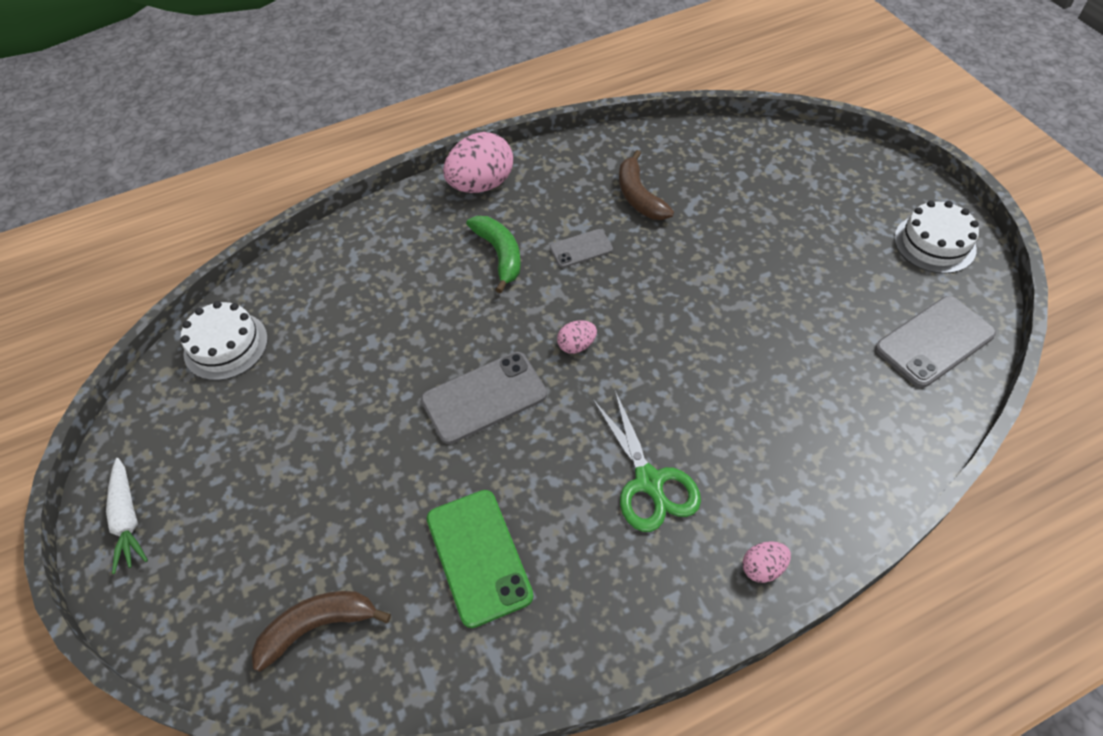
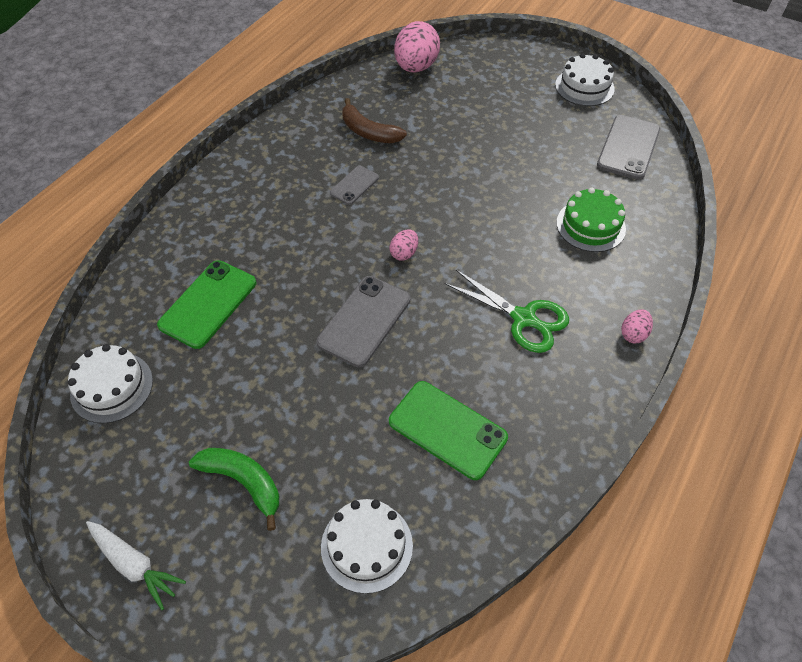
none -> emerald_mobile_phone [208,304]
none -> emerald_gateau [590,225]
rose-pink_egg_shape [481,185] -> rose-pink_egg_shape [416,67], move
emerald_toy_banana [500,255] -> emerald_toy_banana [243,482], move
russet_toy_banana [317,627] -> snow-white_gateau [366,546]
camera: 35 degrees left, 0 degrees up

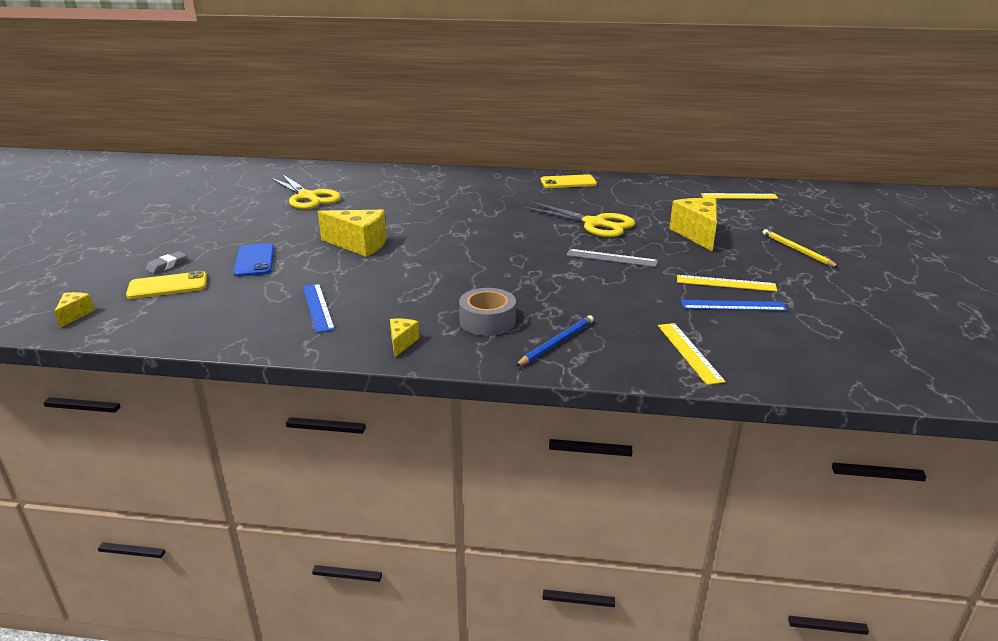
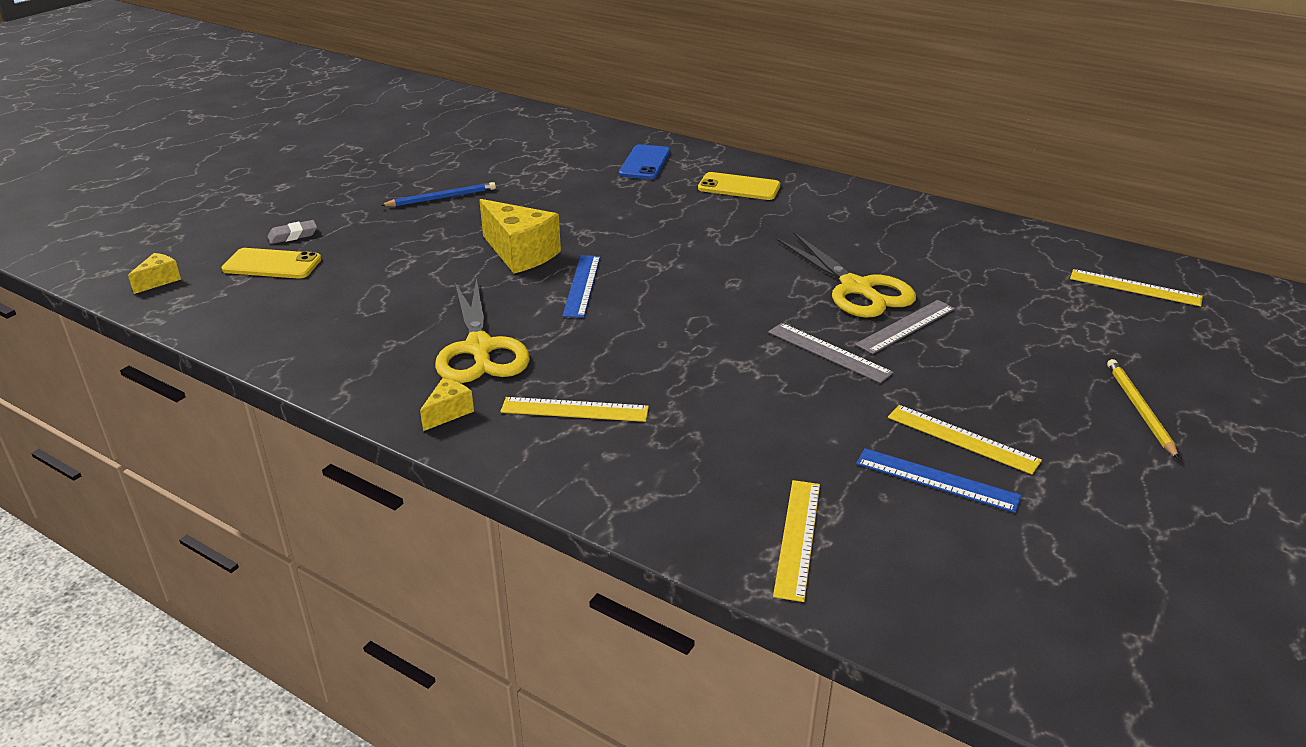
golden_cheese_wedge [697,234] -> none
none -> gray_straightedge [906,326]
royal_blue_mobile_phone [254,260] -> royal_blue_mobile_phone [645,163], move
golden_shears [308,197] -> golden_shears [479,349], move
royal_blue_straightedge [317,307] -> royal_blue_straightedge [582,285], move
royal_blue_wooden_pencil [557,343] -> royal_blue_wooden_pencil [442,198], move
golden_mobile_phone [568,182] -> golden_mobile_phone [739,187], move
gray_tape [487,321] -> golden_straightedge [574,410]
camera: 25 degrees right, 5 degrees up

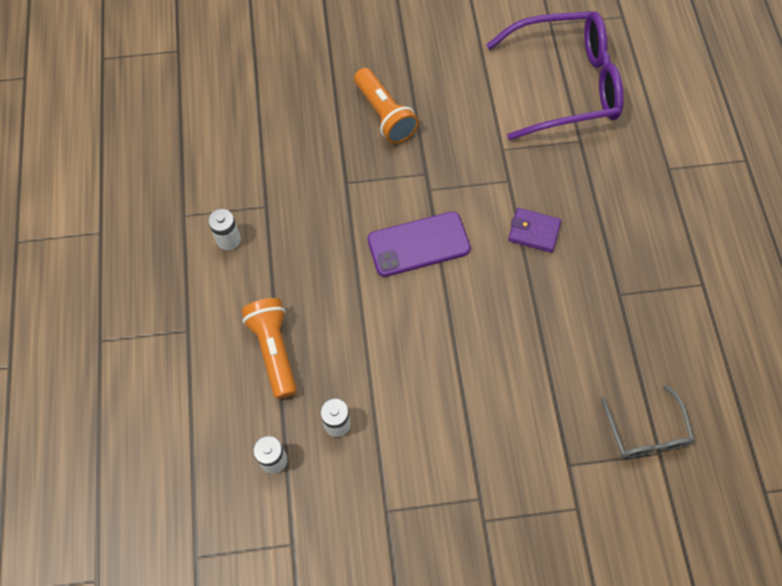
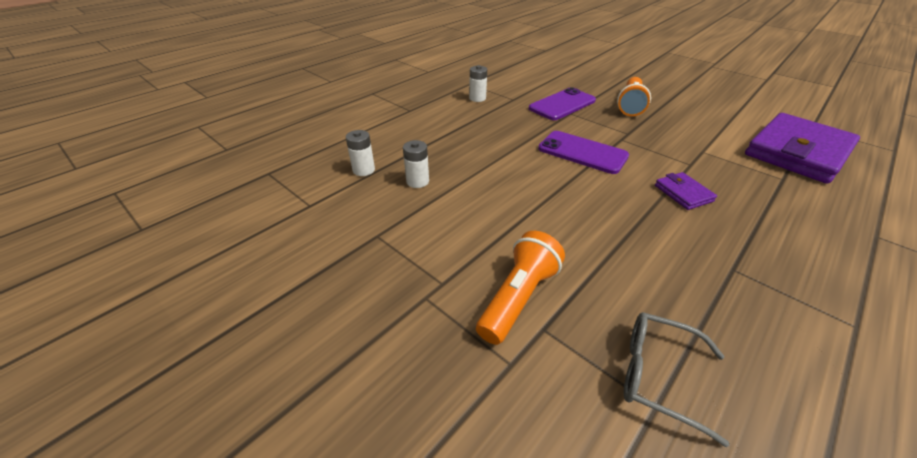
none -> violet_mobile_phone [562,104]
orange_torch [274,350] -> orange_torch [518,297], move
violet_glasses [565,84] -> violet_wallet [797,152]
gray_glasses [646,432] -> gray_glasses [658,375], 75 degrees clockwise
camera: 50 degrees right, 25 degrees down

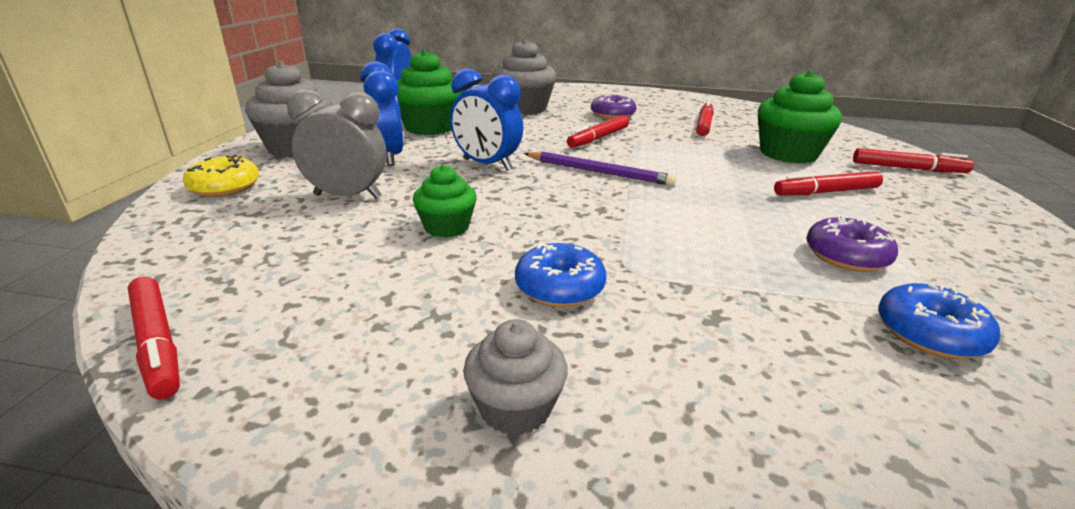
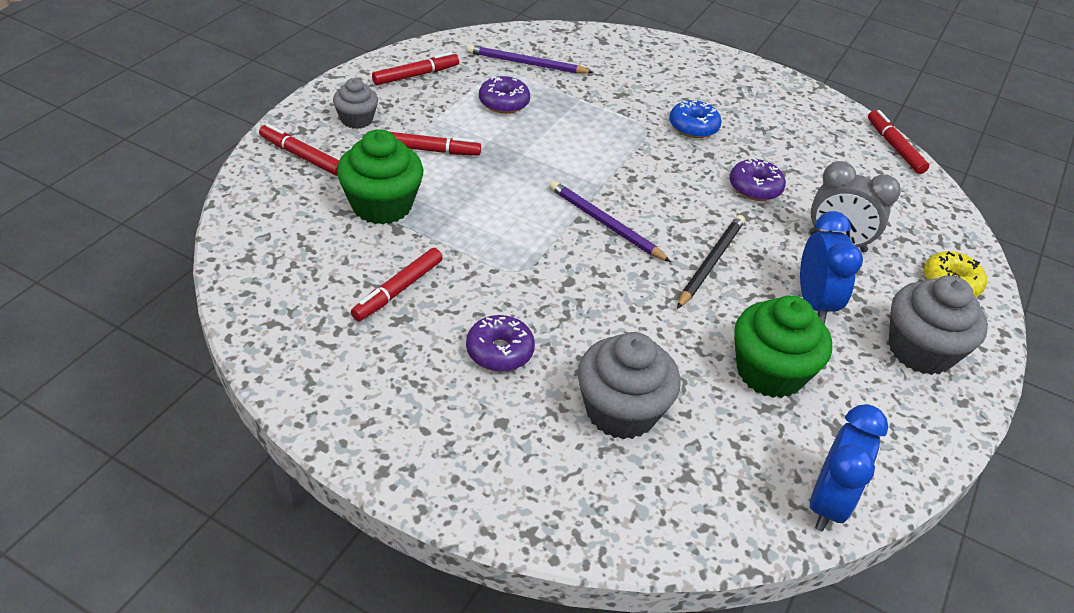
gray_fairy_cake [515,408] -> gray_fairy_cake [356,119], move
red_marker [598,138] -> red_marker [416,75], move
emerald_fairy_cake [447,227] -> violet_donut [755,188]
royal_blue_alarm_clock [487,165] -> black_wooden_pencil [710,262]
royal_blue_donut [929,334] -> violet_wooden_pencil [526,63]
camera: 165 degrees left, 15 degrees up

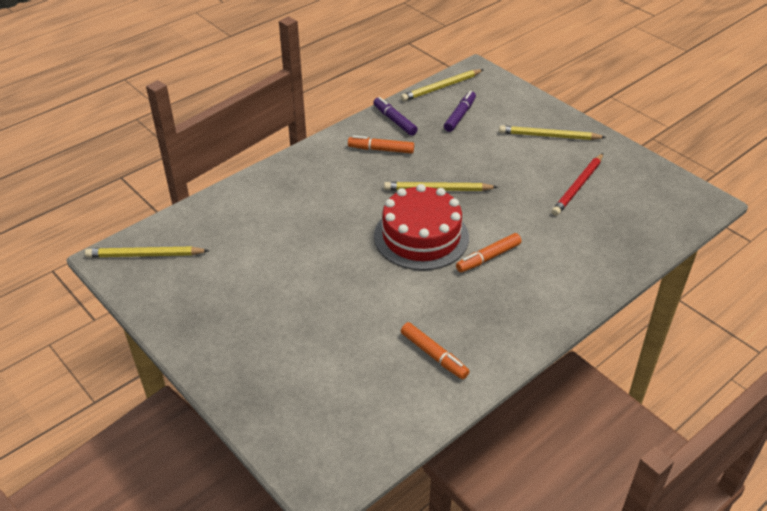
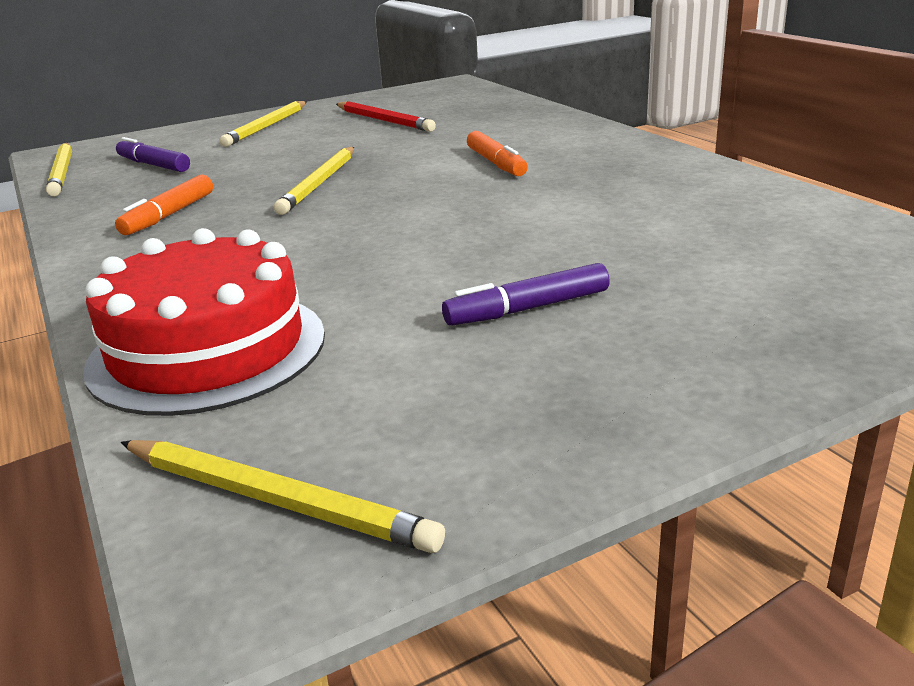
orange_marker [434,355] -> none
violet_marker [394,121] -> violet_marker [527,309], move
red_gateau [421,236] -> red_gateau [207,350], move
golden_wooden_pencil [145,255] -> golden_wooden_pencil [275,500], 75 degrees counterclockwise
camera: 75 degrees left, 15 degrees down

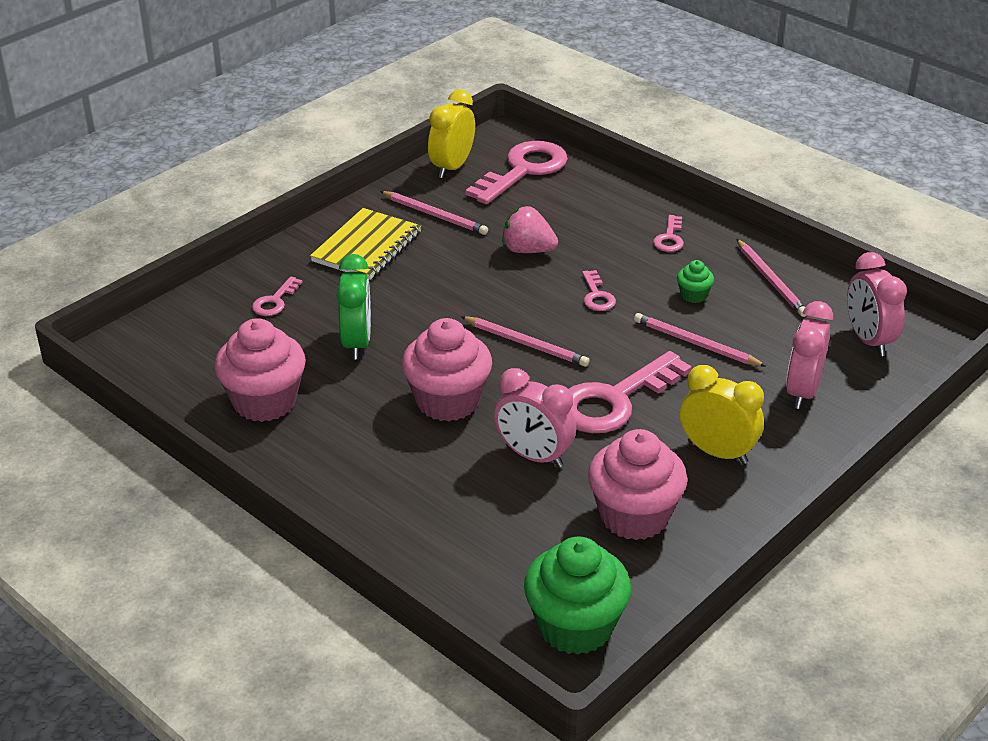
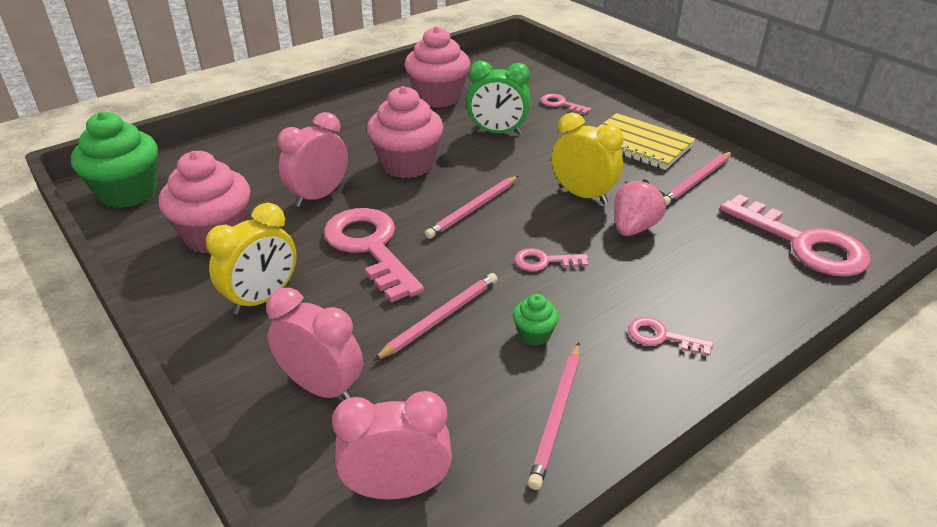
golden_alarm_clock [452,167] -> golden_alarm_clock [582,195], move
rose-pink_wooden_pencil [771,280] -> rose-pink_wooden_pencil [557,415], 60 degrees counterclockwise
camera: 100 degrees right, 0 degrees up

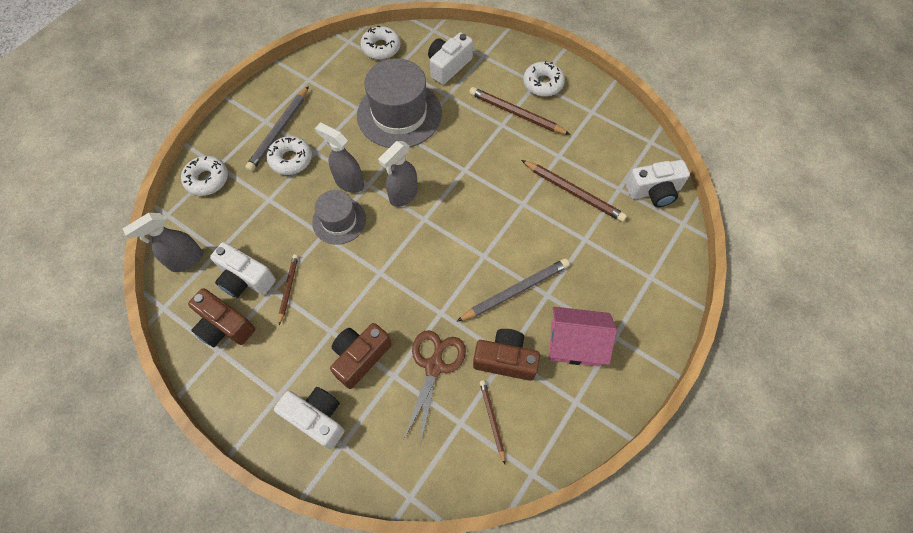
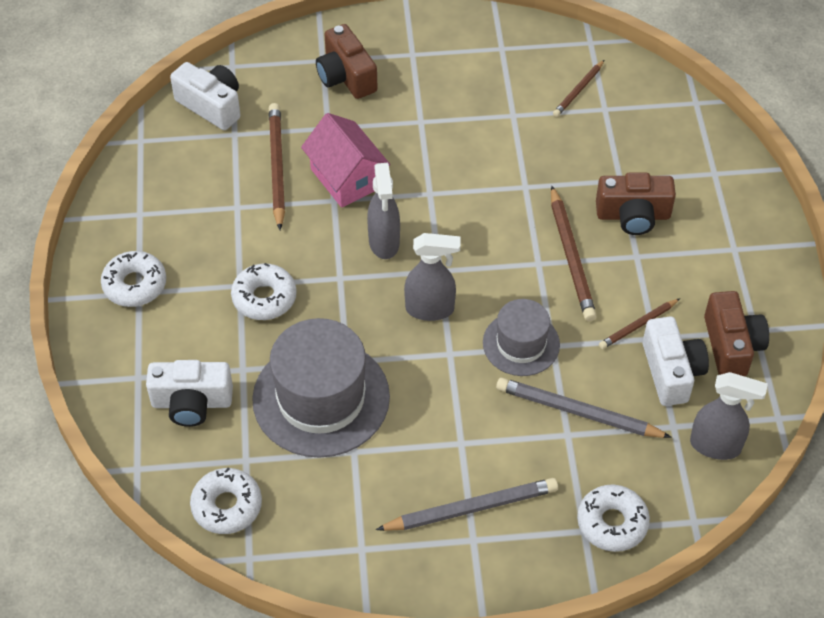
snow-white_camera [317,418] -> none
russet_shears [434,366] -> none
snow-white_donut [291,159] -> snow-white_donut [264,298], move
gray_sprayer [349,182] -> gray_sprayer [384,242], move
gray_wooden_pencil [515,291] -> gray_wooden_pencil [578,412], move
russet_wooden_pencil [516,113] -> russet_wooden_pencil [571,257], move
russet_camera [505,360] -> russet_camera [346,76], move
rose-pink_toy_house [575,344] -> rose-pink_toy_house [346,178], move
camera: 130 degrees left, 10 degrees down

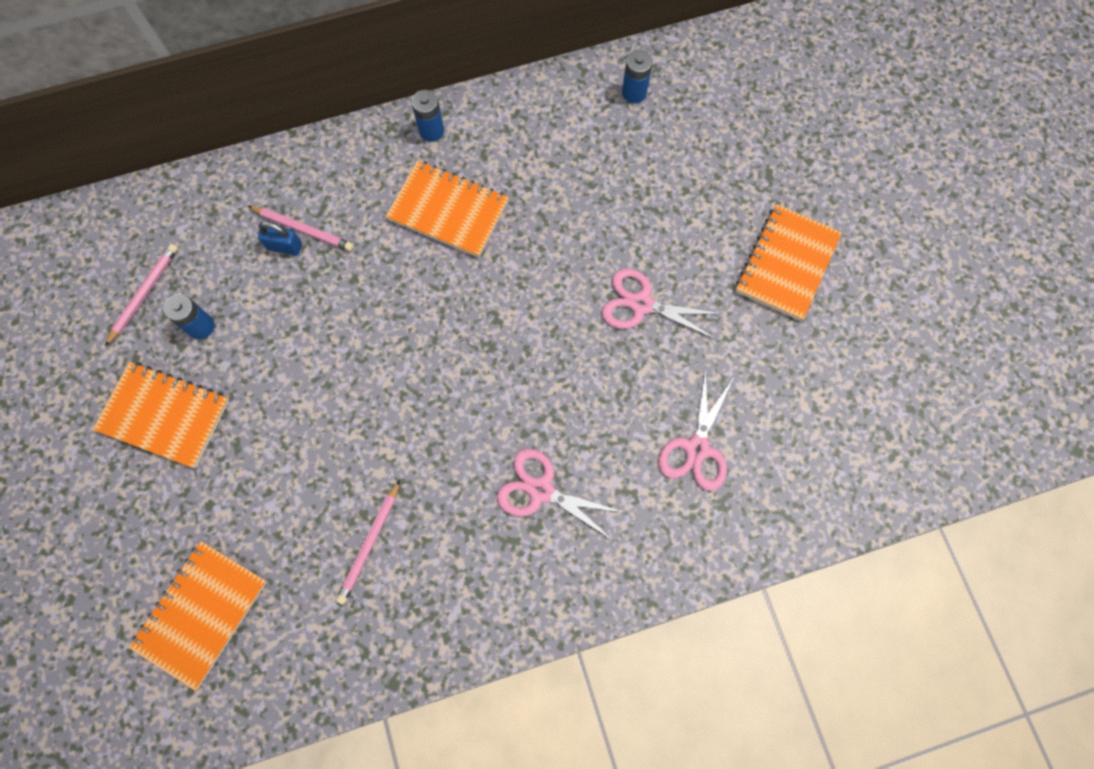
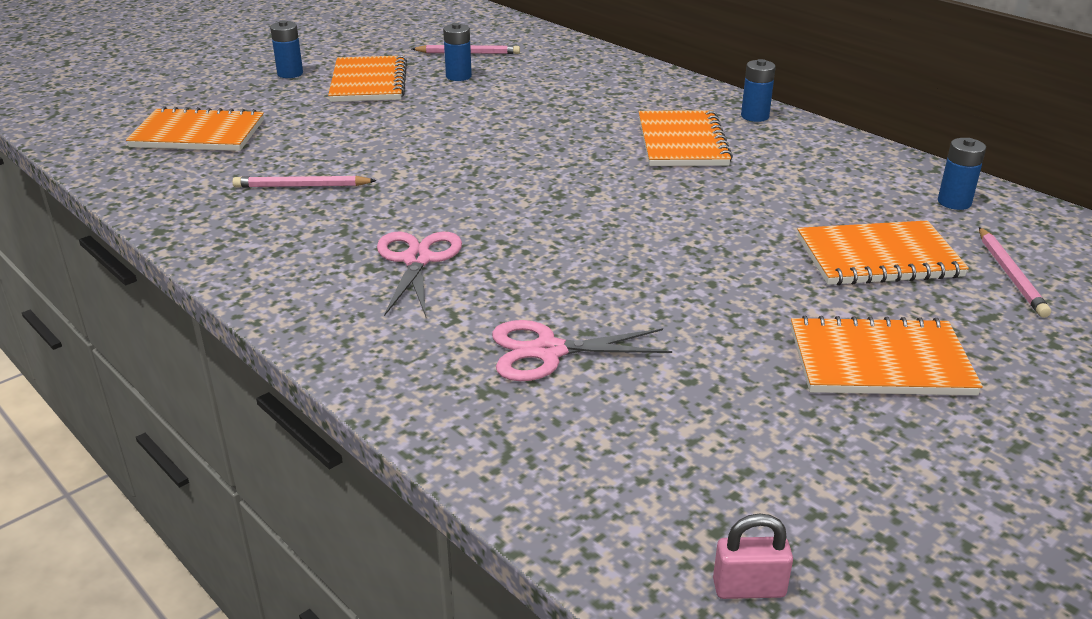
royal_blue_small_lock [284,247] -> none
rose-pink_shears [641,304] -> none
none -> royal_blue_battery [290,74]
none -> rose-pink_small_lock [749,588]
none -> orange_notepad [878,257]
rose-pink_wooden_pencil [303,229] -> rose-pink_wooden_pencil [1010,275], move
camera: 65 degrees right, 40 degrees down

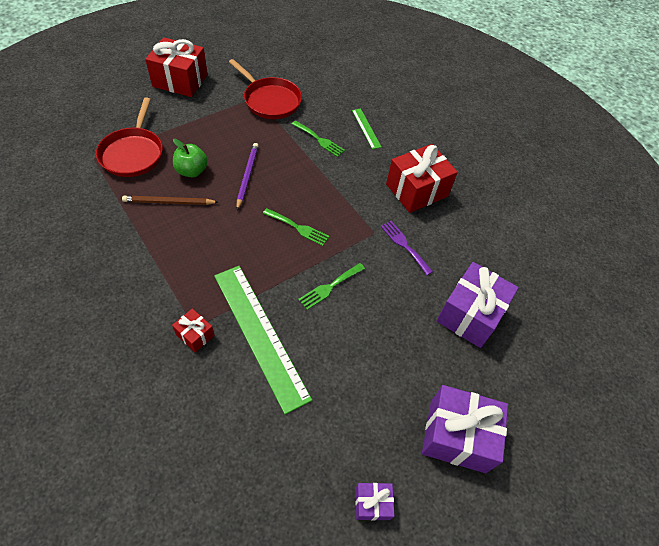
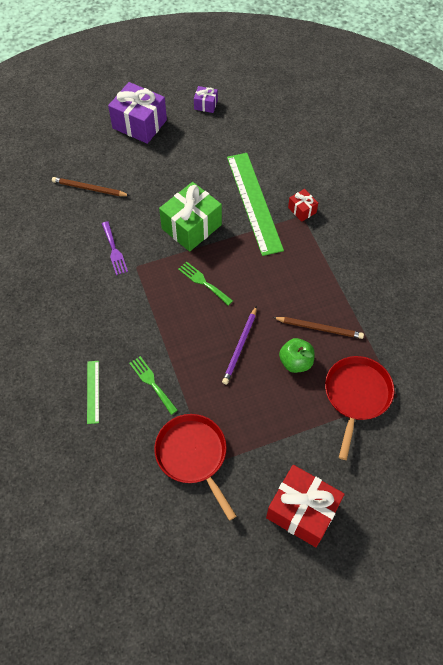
red_gift [417,190] -> none
emerald_table_fork [329,287] -> emerald_gift [191,227]
violet_gift [470,314] -> russet_wooden_pencil [89,189]
camera: 160 degrees left, 5 degrees up

